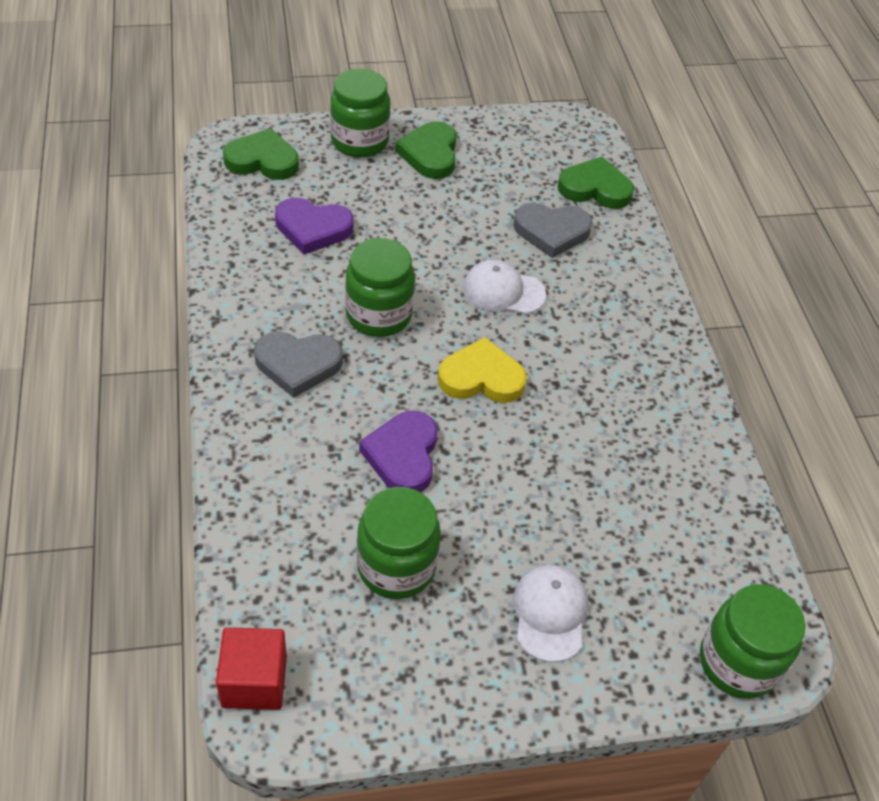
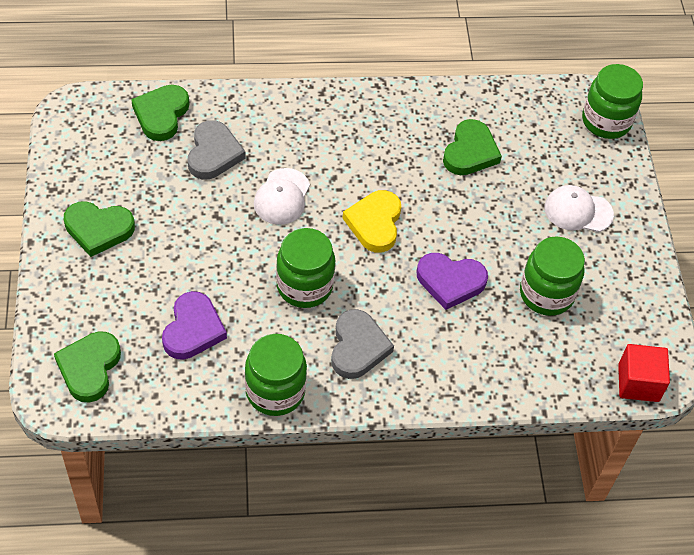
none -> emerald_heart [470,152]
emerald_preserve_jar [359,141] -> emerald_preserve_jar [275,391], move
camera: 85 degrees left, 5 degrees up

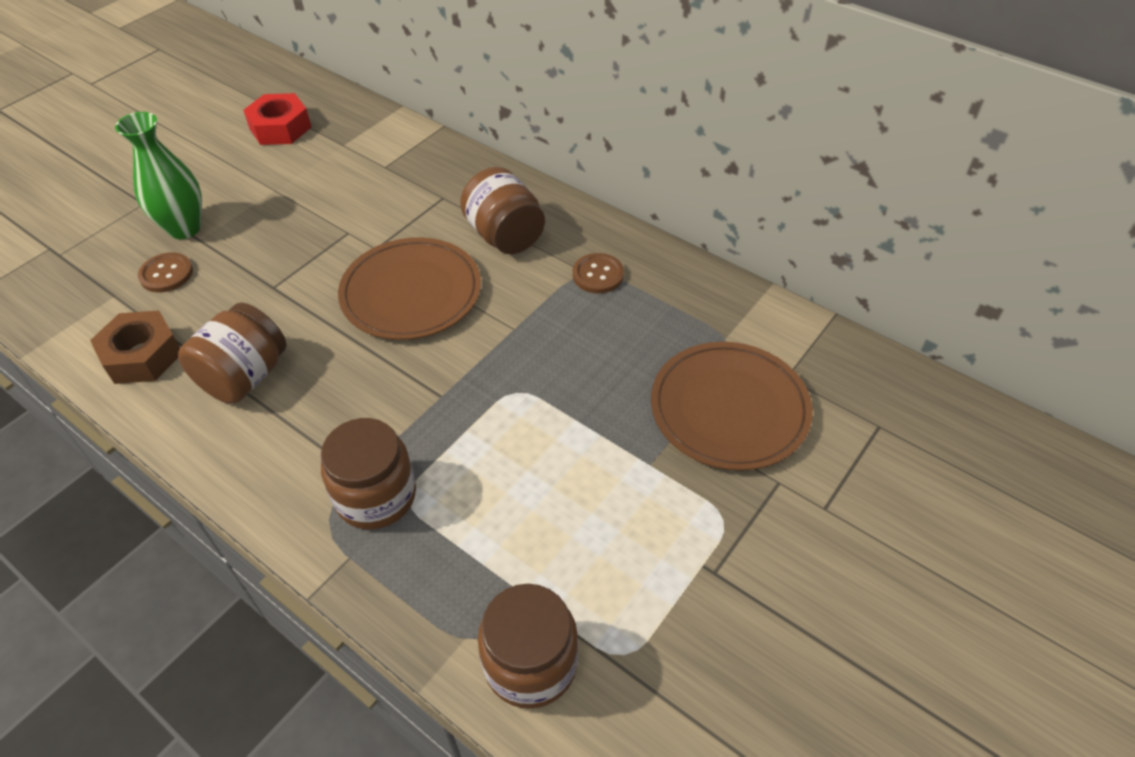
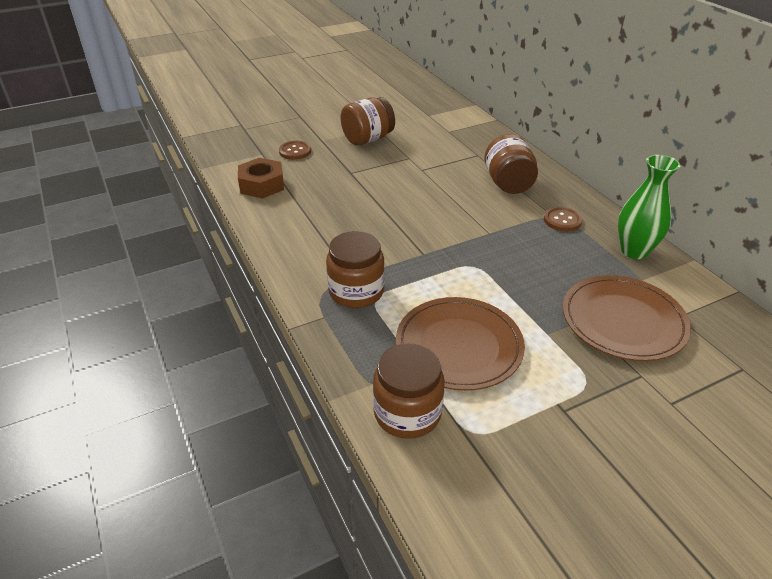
red_nut [280,128] -> none
emerald_vase [184,228] -> emerald_vase [634,251], move
russet_preserve_jar [245,377] -> russet_preserve_jar [368,139], move
russet_plate [411,292] -> russet_plate [459,346], move
camera: 25 degrees right, 10 degrees down

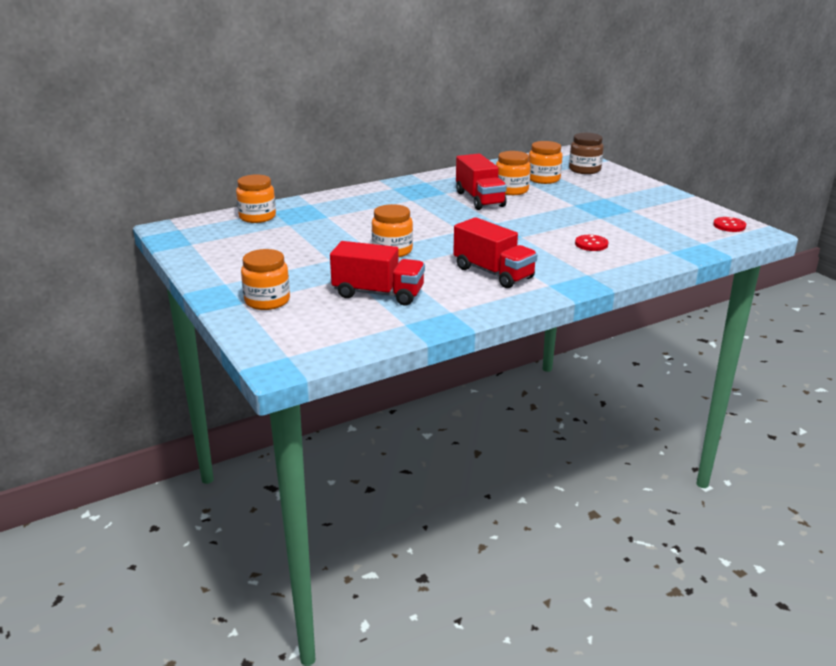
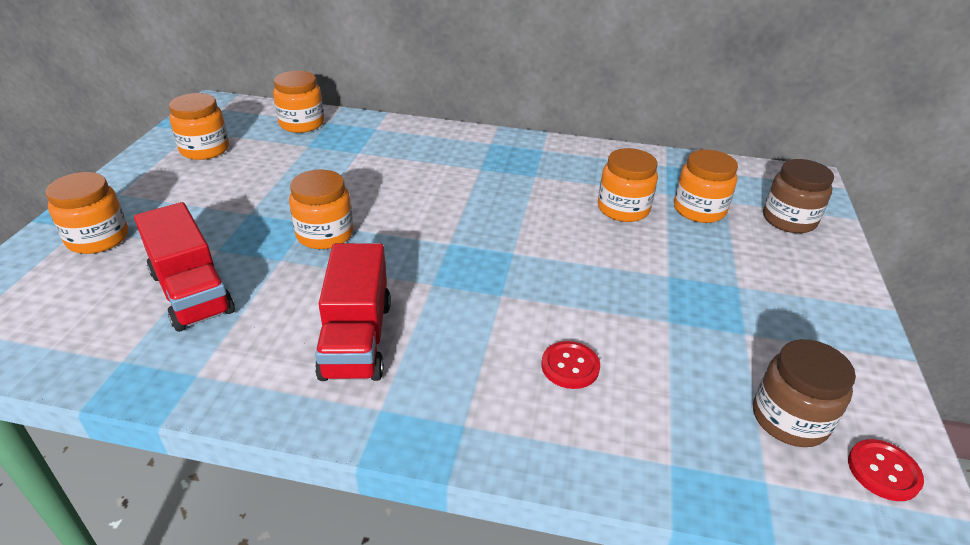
red_toy_truck [479,199] -> none
none -> orange_preserve_jar [205,149]
none -> russet_preserve_jar [789,419]
camera: 40 degrees right, 10 degrees up

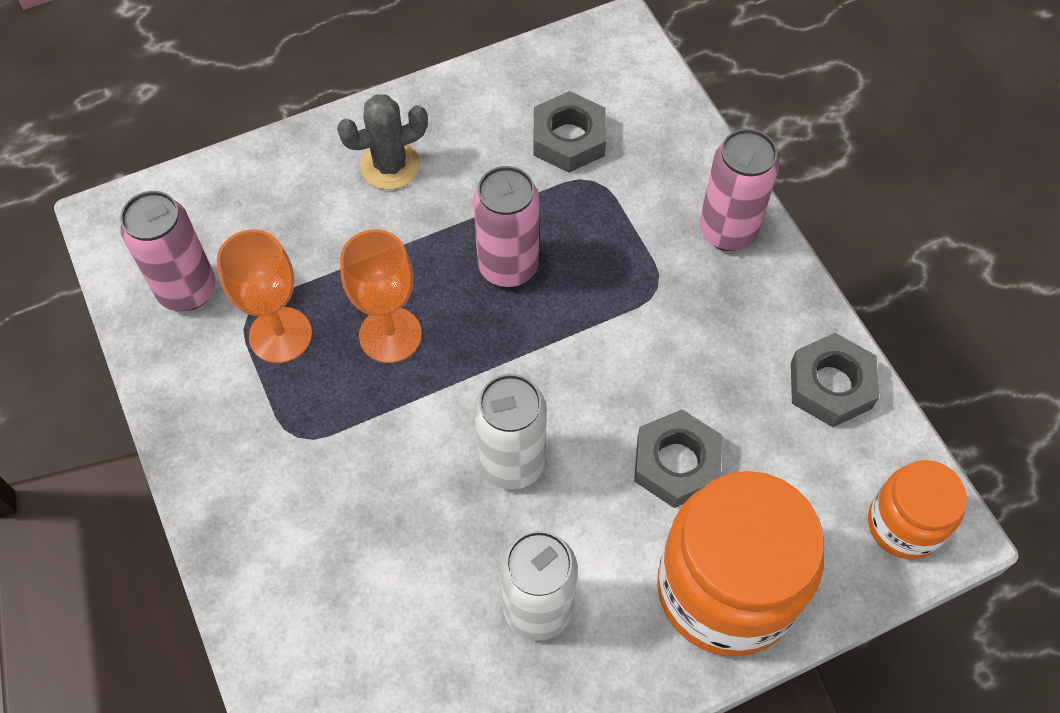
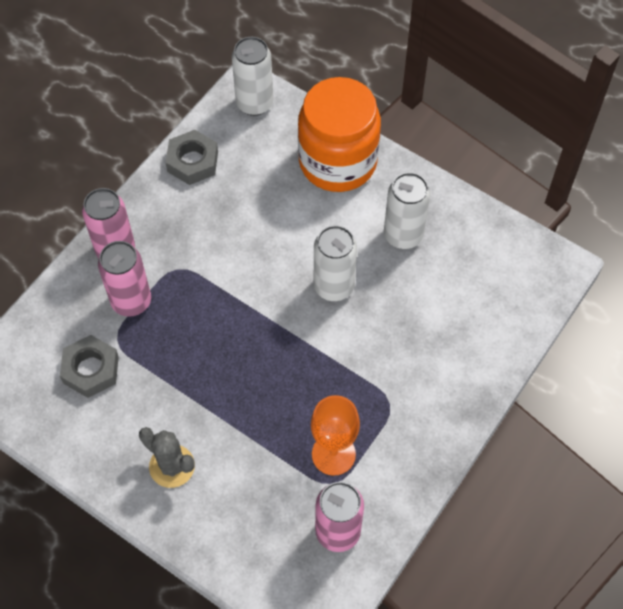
orange_wine_glass [390,335] -> none
gray_nut [676,463] -> none
rose-pink_can [508,266] -> rose-pink_can [131,301], move
orange_preserve_jar [904,524] -> snow-white_can [254,103]
camera: 120 degrees left, 0 degrees up

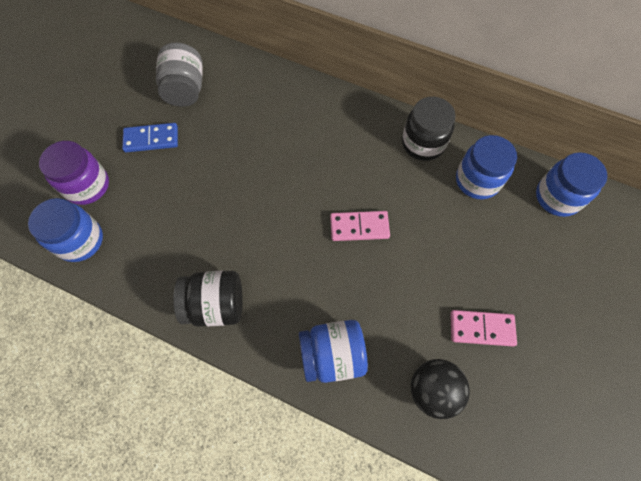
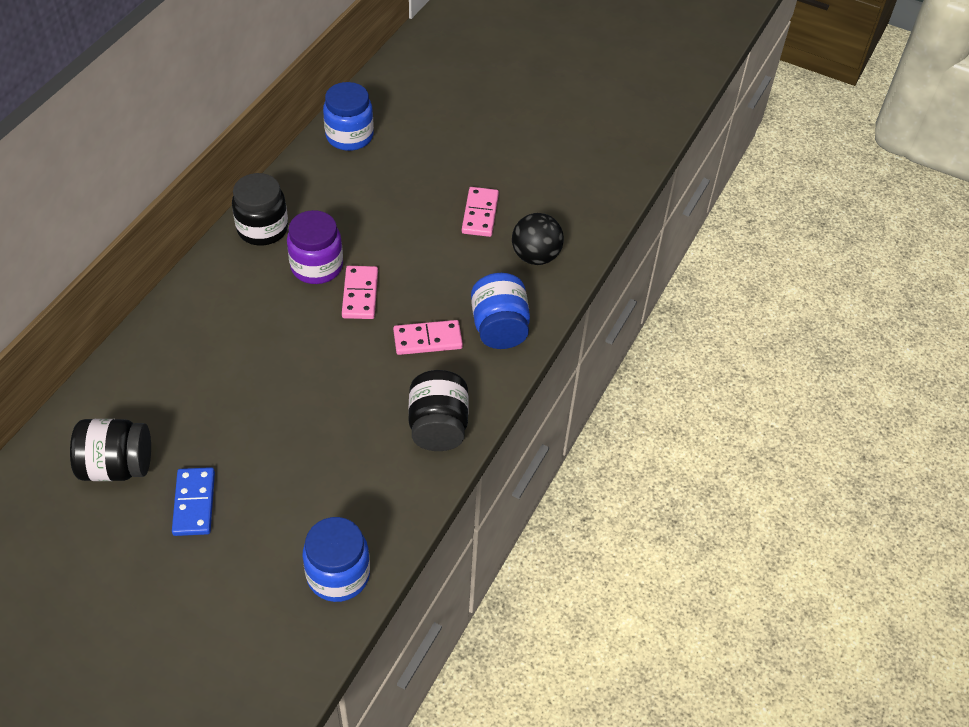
royal_blue_preserve_jar [477,180] -> none
none -> rose-pink_domino_piece [427,340]
violet_preserve_jar [87,186] -> violet_preserve_jar [317,266], move
gray_preserve_jar [185,89] -> black_preserve_jar [117,466]
camera: 90 degrees left, 15 degrees down

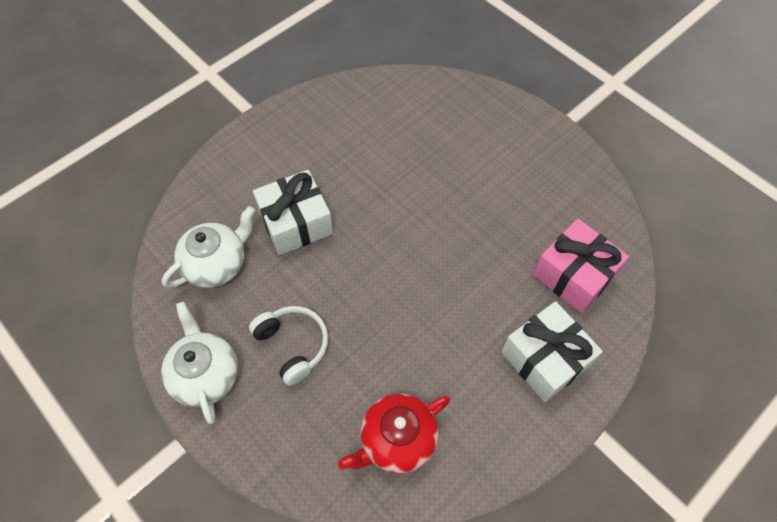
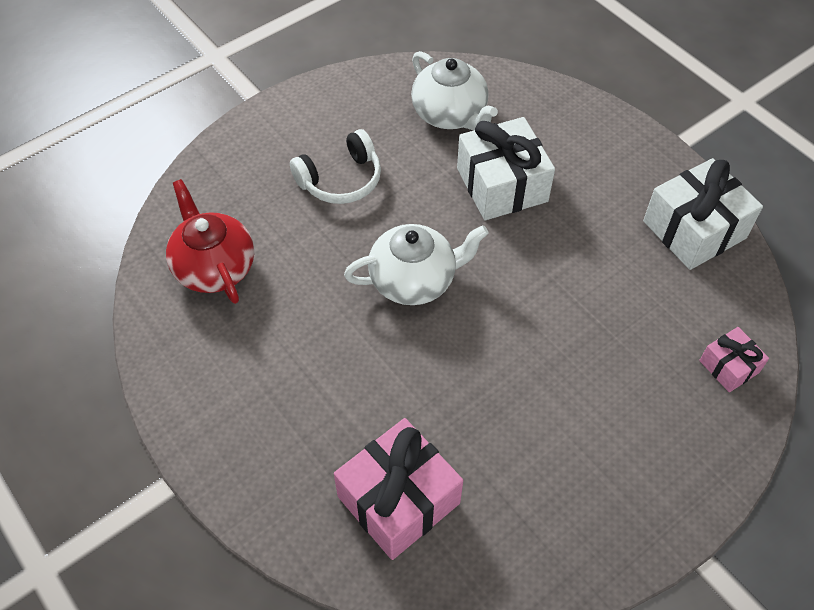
none -> rose-pink_gift [729,366]
snow-white_tea_pot [206,374] -> snow-white_tea_pot [414,280], move
snow-white_gift [545,359] -> snow-white_gift [694,229], move
camera: 95 degrees right, 5 degrees down

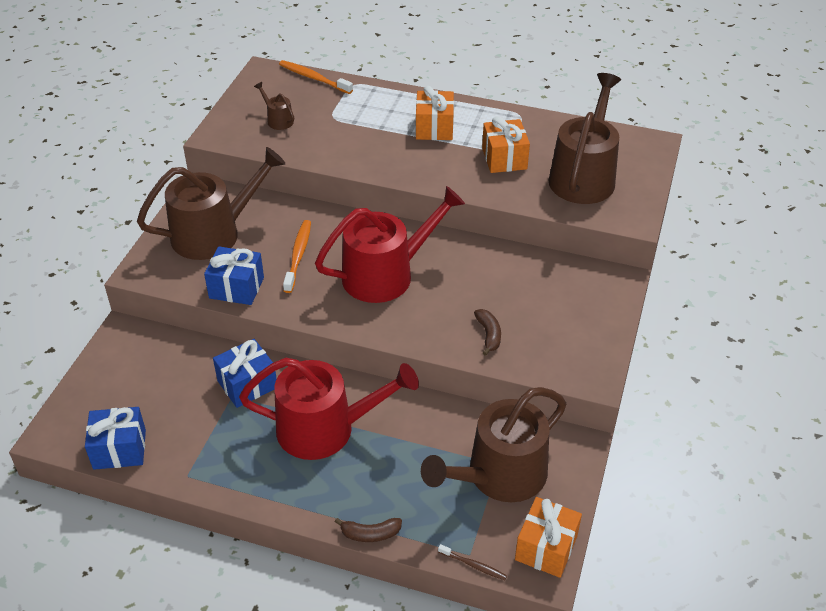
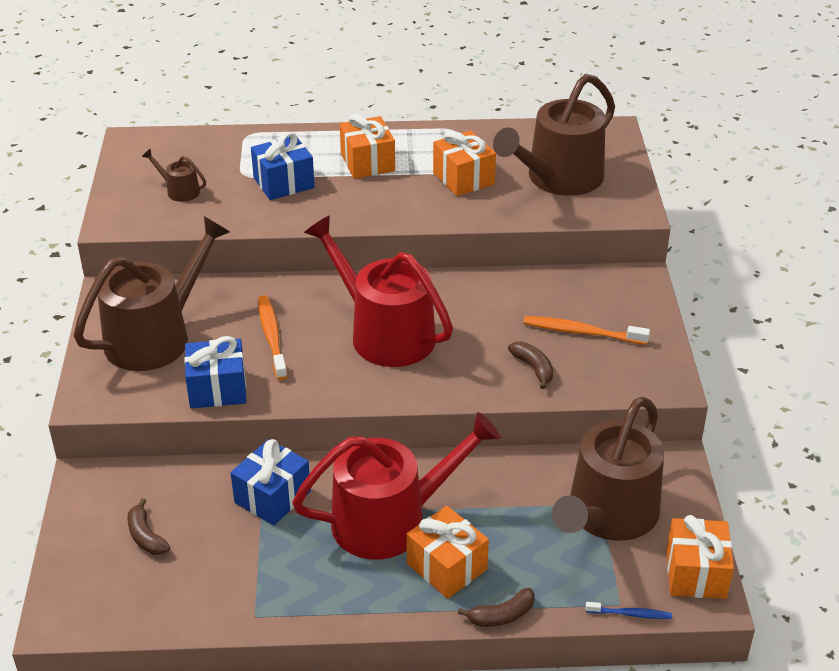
none -> russet_toy_banana [146,536]
none -> orange_gift [447,566]
royal_blue_gift [119,449] -> royal_blue_gift [284,183], move
orange_toothbrush [313,78] -> orange_toothbrush [582,332], move
russet_toothbrush [473,565] -> royal_blue_toothbrush [630,614]
red_sprinkling_can [386,274] -> red_sprinkling_can [385,333], 90 degrees counterclockwise
russet_sprinkling_can [584,176] -> russet_sprinkling_can [558,178], 135 degrees counterclockwise
camera: 20 degrees left, 5 degrees down

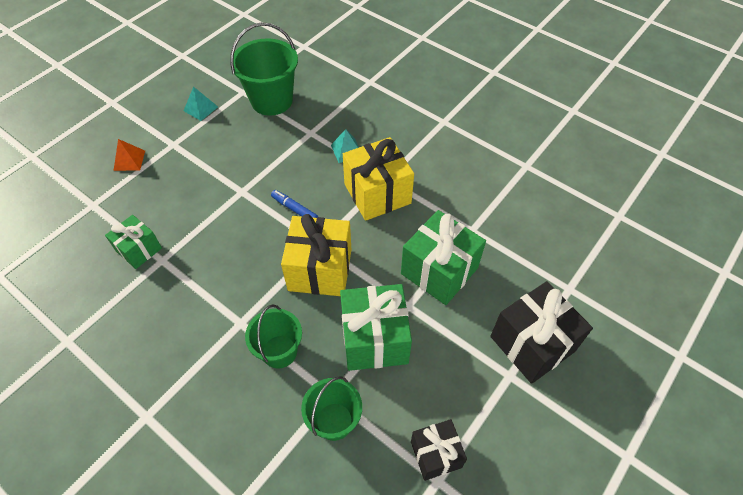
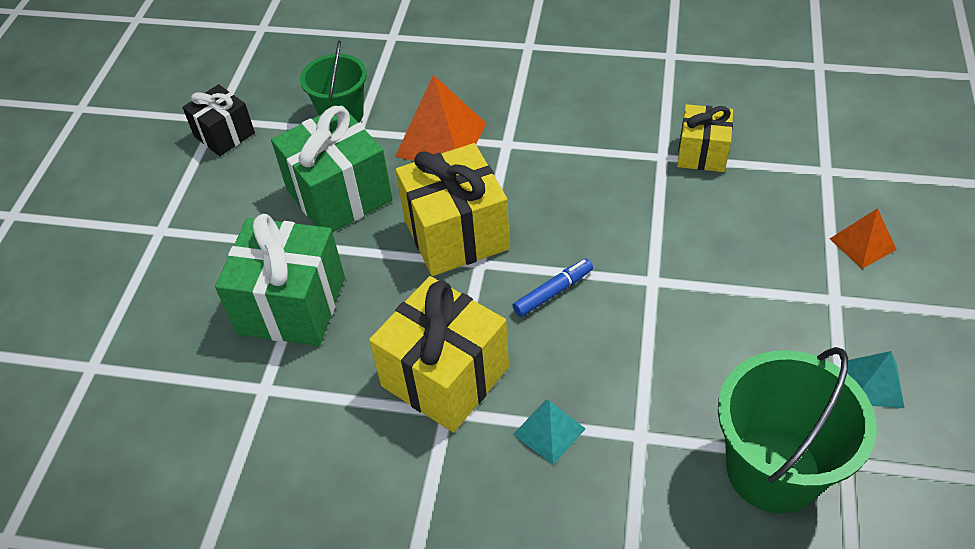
black_gift [532,344] -> none
emerald_pail [279,351] -> orange_pyramid_shape [441,139]
emerald_gift [139,250] -> golden_gift [702,153]
royal_blue_marker [294,209] -> royal_blue_marker [553,292], 45 degrees counterclockwise
camera: 155 degrees right, 5 degrees down

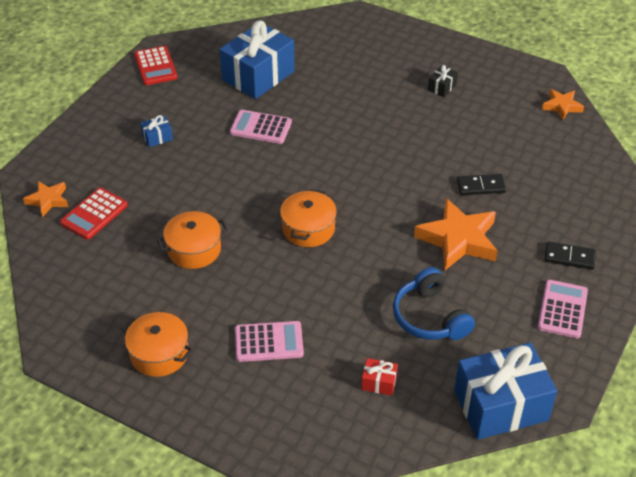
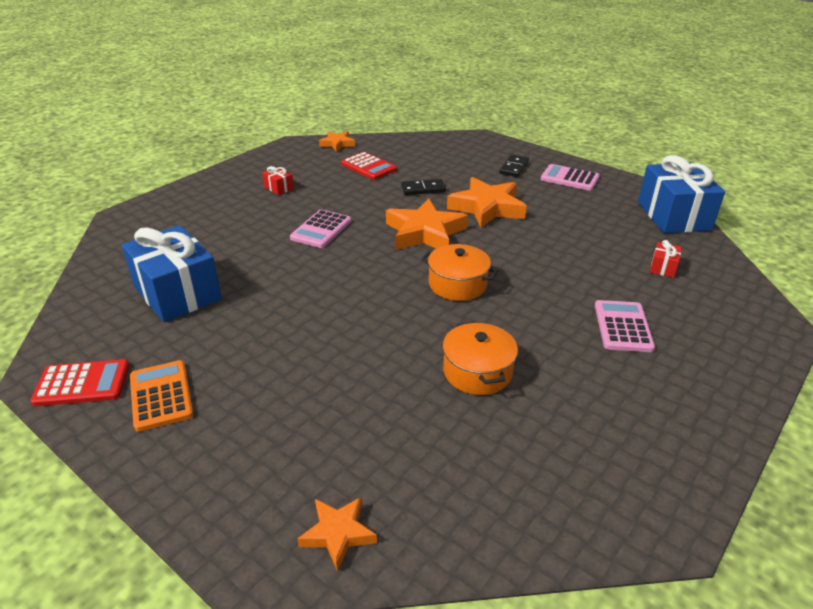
orange_pot [159,354] -> none
royal_blue_gift [157,137] -> none
royal_blue_over-ear_headphones [430,317] -> none
none -> orange_calculator [161,396]
none -> orange_five-pointed_star [425,233]
red_calculator [94,214] -> red_calculator [368,167], move
rose-pink_calculator [261,127] -> rose-pink_calculator [321,229], move
black_gift [442,87] -> red_gift [279,188]
black_domino_piece [481,186] -> black_domino_piece [423,189], 75 degrees clockwise
camera: 80 degrees left, 10 degrees down

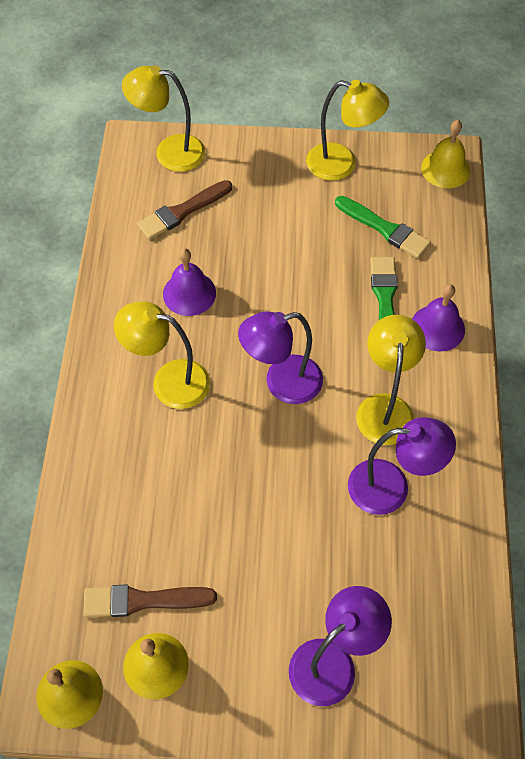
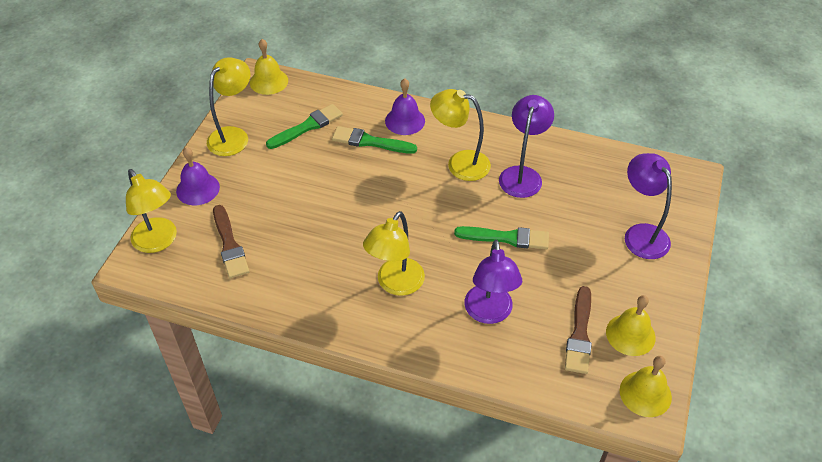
none -> emerald_paint_brush [506,238]
violet_school_bell [189,293] -> violet_school_bell [198,189], move
violet_reading_lamp [282,383] -> violet_reading_lamp [489,313], move
golden_reading_lamp [169,152] -> golden_reading_lamp [159,242], 60 degrees counterclockwise
camera: 75 degrees left, 10 degrees down

